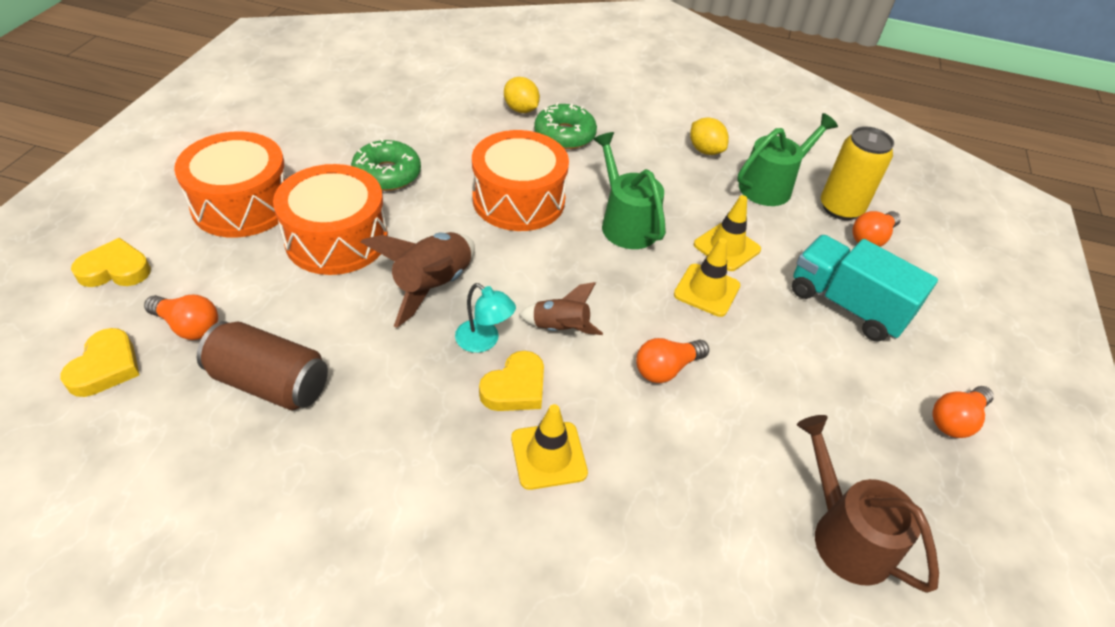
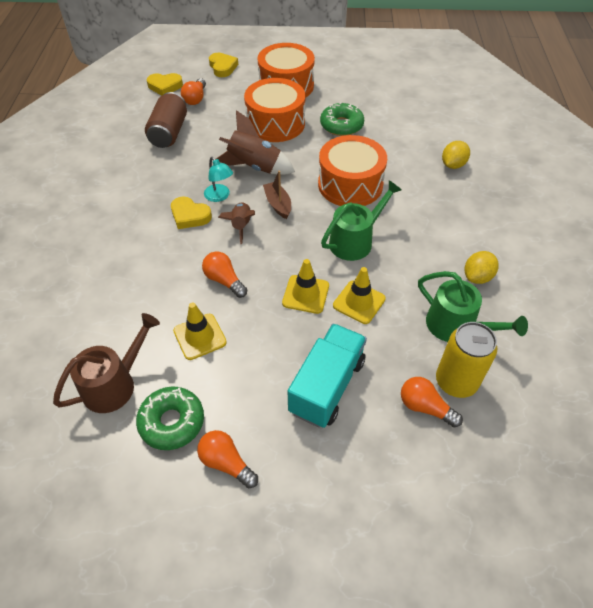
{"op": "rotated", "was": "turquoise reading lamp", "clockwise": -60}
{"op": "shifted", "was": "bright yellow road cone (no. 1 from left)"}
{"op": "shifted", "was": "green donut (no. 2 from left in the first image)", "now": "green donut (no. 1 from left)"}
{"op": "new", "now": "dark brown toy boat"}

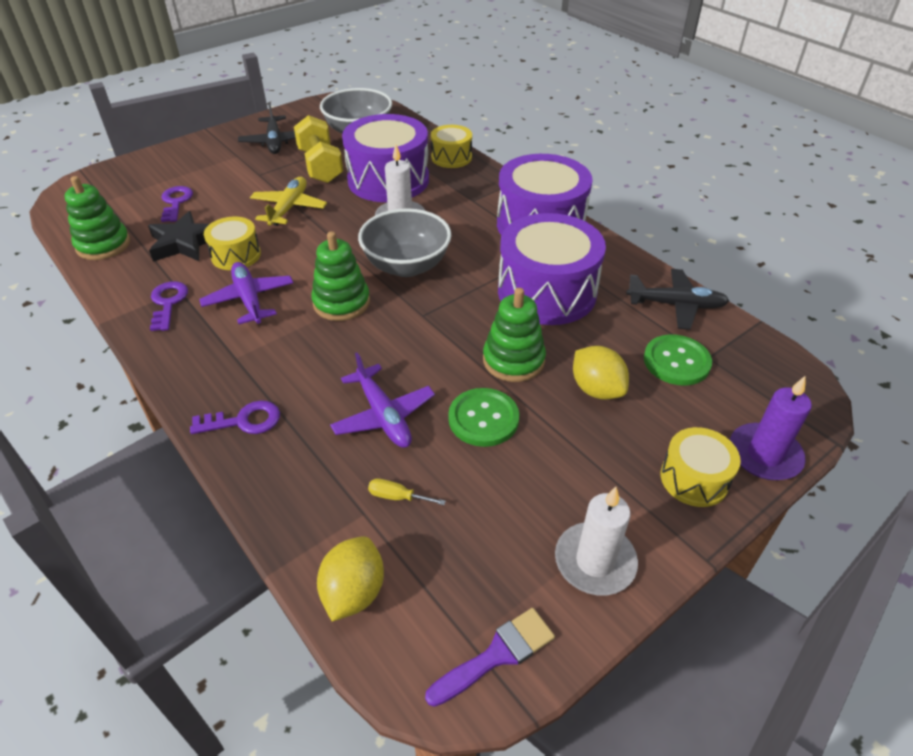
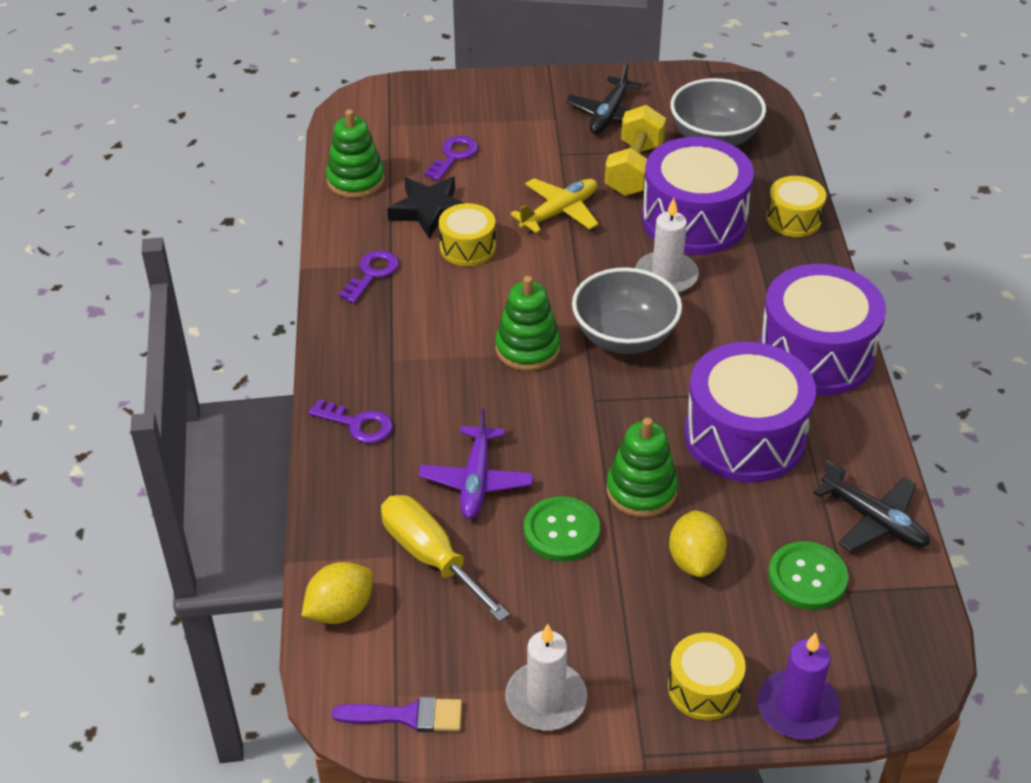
{"op": "gone", "was": "purple aeroplane (no. 1 from left)"}
{"op": "scaled", "was": "bright yellow hand screwdriver", "ratio": 2.36}

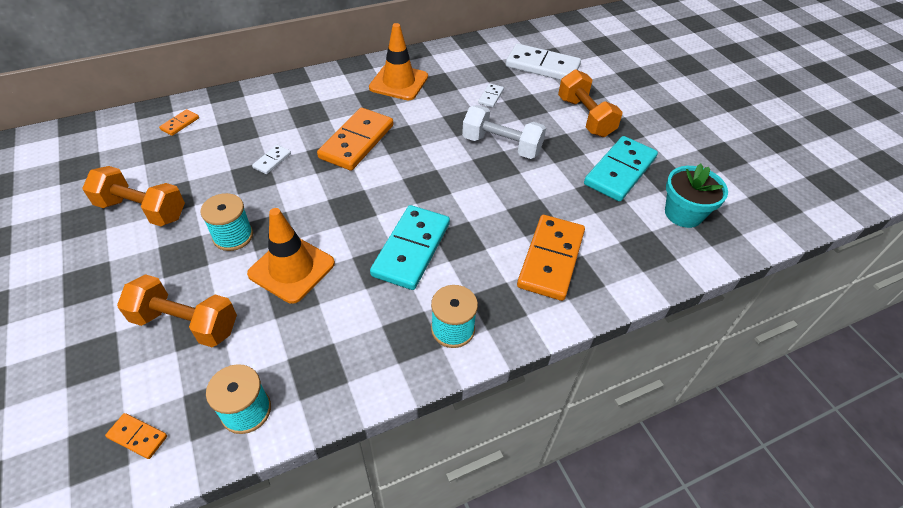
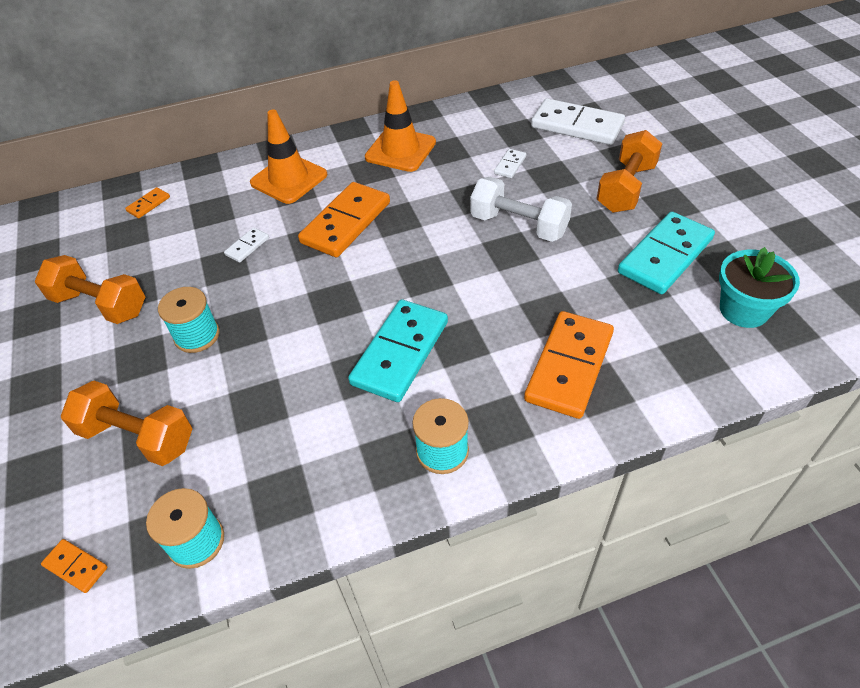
{"op": "shifted", "was": "orange-coloured road cone (no. 1 from left)"}
{"op": "rotated", "was": "orange-coloured free weight (no. 3 from left)", "clockwise": 45}

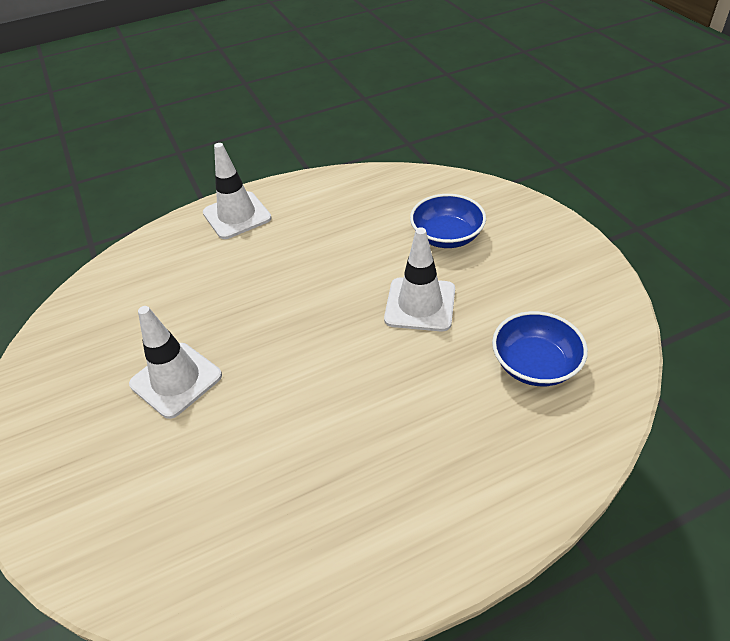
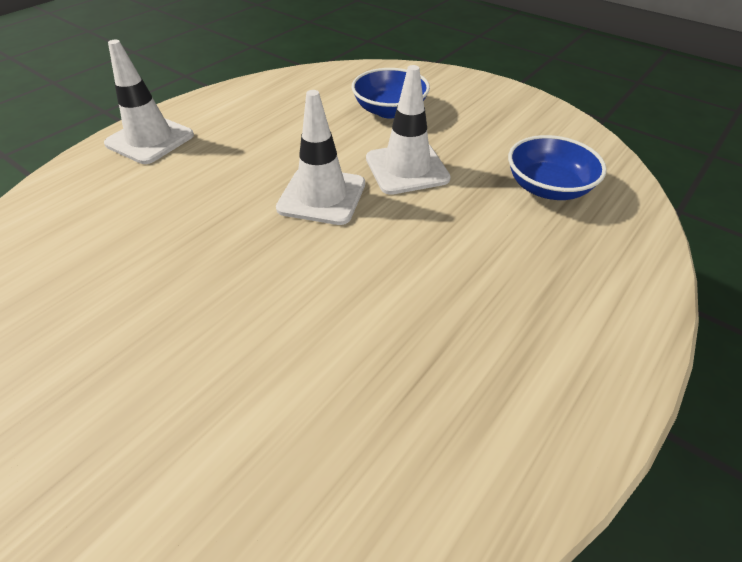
{"op": "shifted", "was": "snow-white road cone (no. 1 from left in the first image)", "now": "snow-white road cone (no. 2 from left)"}

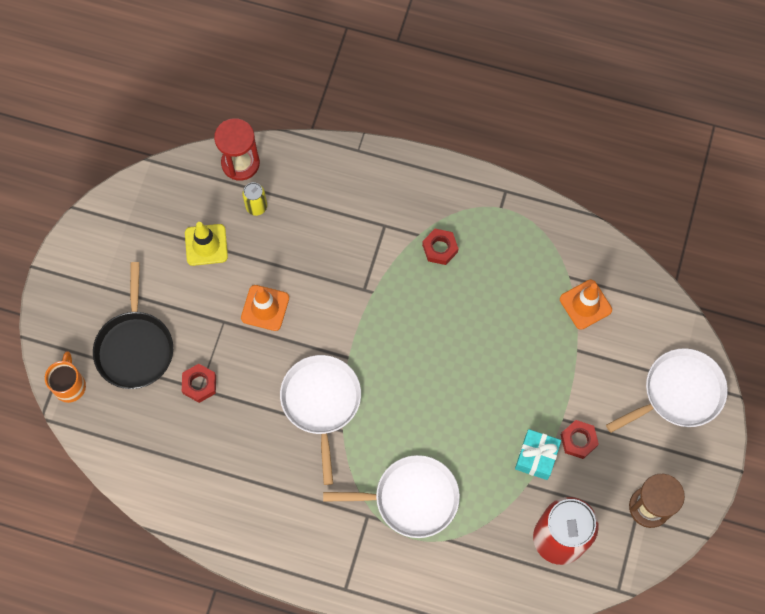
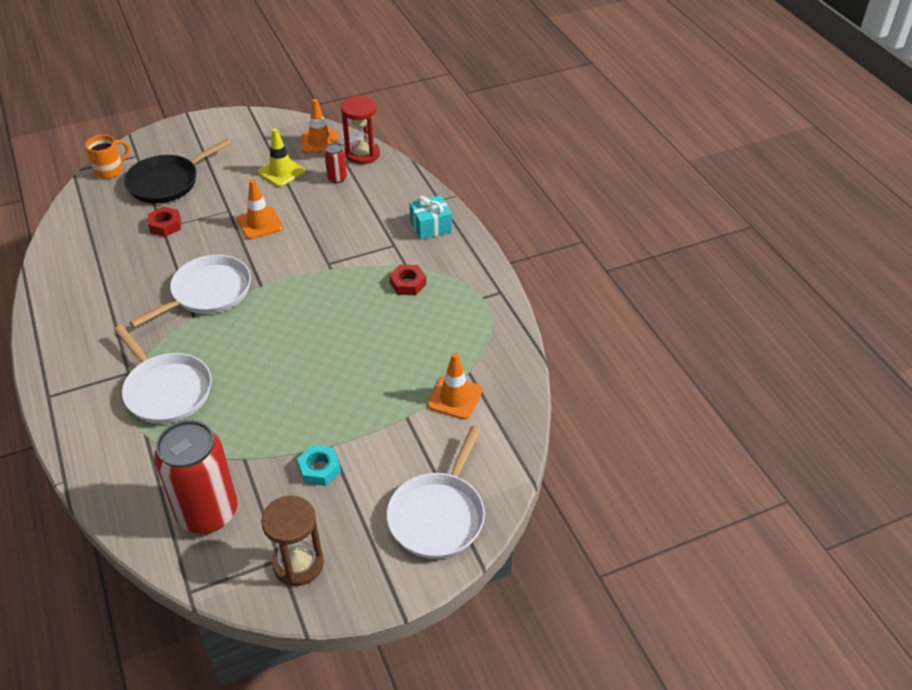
{"op": "repainted", "was": "bright yellow soda can", "now": "crimson soda can (no. 2 from left)"}
{"op": "shifted", "was": "turquoise gift"}
{"op": "repainted", "was": "crimson hex nut (no. 3 from left)", "now": "turquoise hex nut"}
{"op": "rotated", "was": "snow-white frying pan (no. 3 from left)", "clockwise": 90}
{"op": "new", "now": "orange-coloured road cone (no. 2 from left)"}

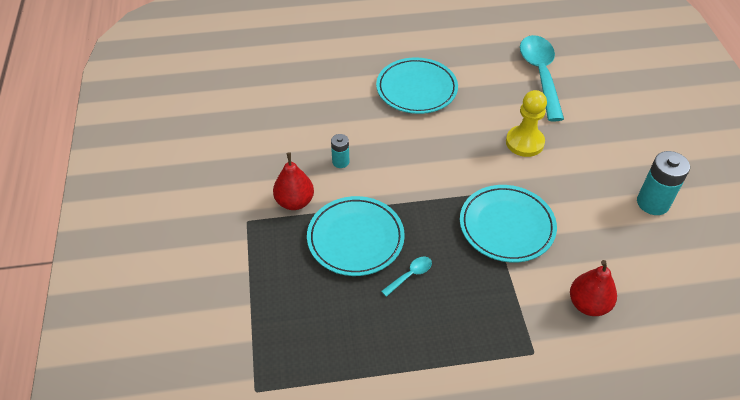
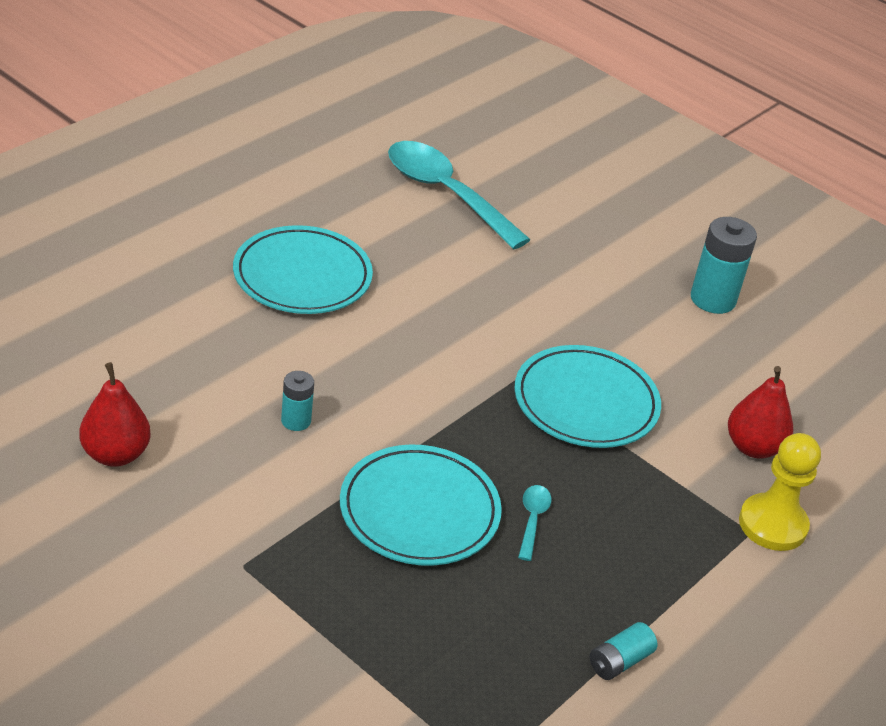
{"op": "shifted", "was": "crimson pear (no. 1 from left)"}
{"op": "shifted", "was": "bright yellow chess pawn"}
{"op": "new", "now": "turquoise battery (no. 2 from left)"}

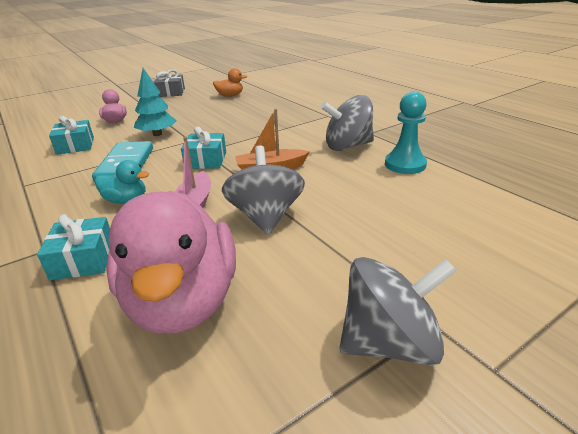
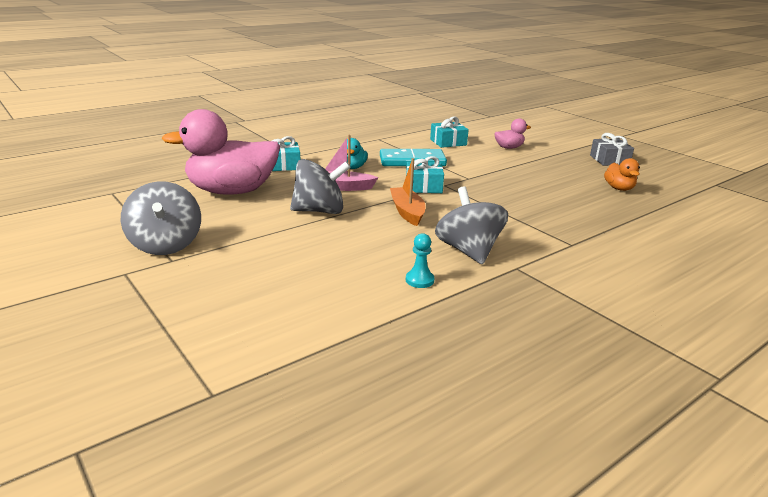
{"op": "gone", "was": "turquoise fir tree"}
{"op": "scaled", "was": "turquoise chess pawn", "ratio": 0.58}

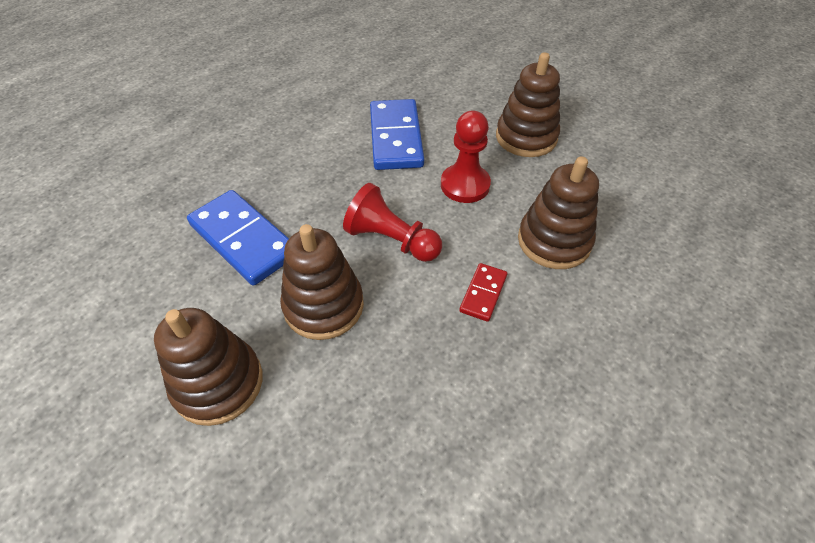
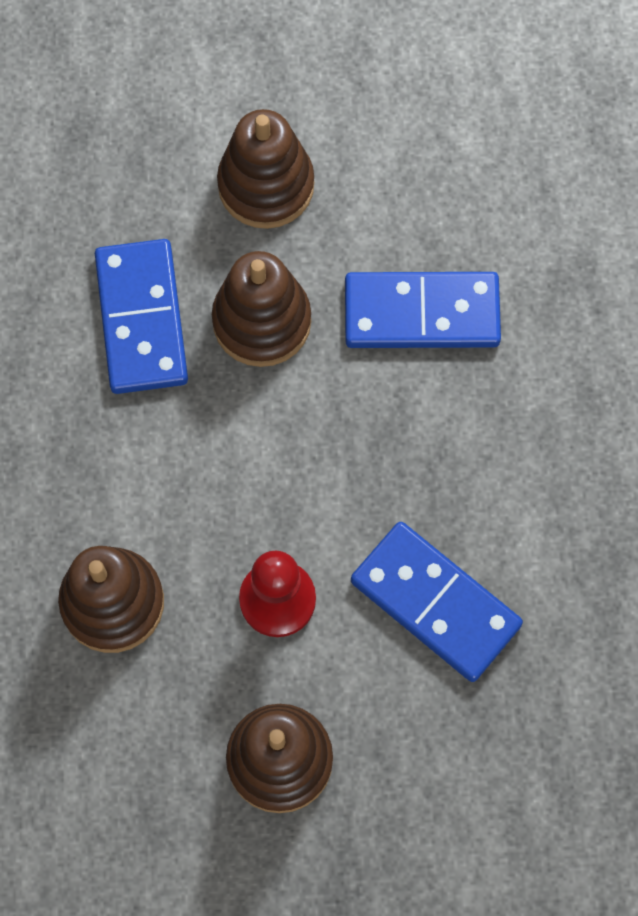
{"op": "gone", "was": "crimson chess pawn (no. 1 from left)"}
{"op": "gone", "was": "crimson domino"}
{"op": "new", "now": "blue domino (no. 1 from left)"}

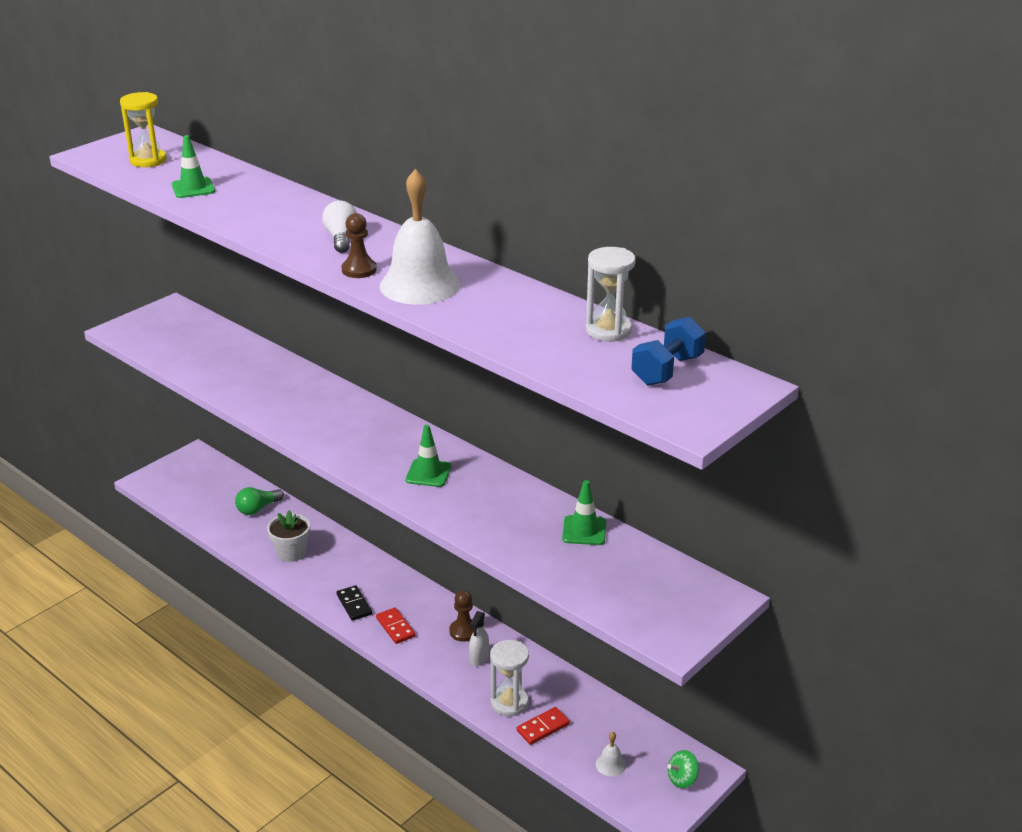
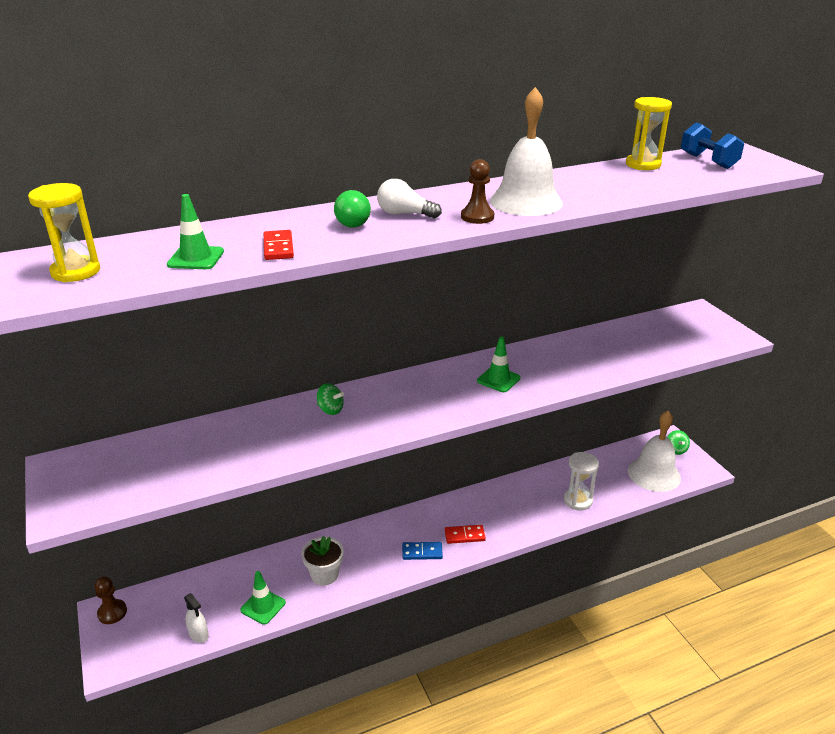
{"op": "shifted", "was": "green bulb"}
{"op": "repainted", "was": "jet-black domino", "now": "blue domino"}
{"op": "shifted", "was": "dark brown chess pawn (no. 2 from left in the first image)", "now": "dark brown chess pawn (no. 1 from left)"}
{"op": "shifted", "was": "snow-white spray bottle"}
{"op": "shifted", "was": "crimson domino (no. 2 from left in the first image)", "now": "crimson domino (no. 1 from left)"}
{"op": "shifted", "was": "green road cone (no. 3 from left in the first image)", "now": "green road cone (no. 2 from left)"}
{"op": "repainted", "was": "snow-white sandglass (no. 2 from left)", "now": "bright yellow sandglass (no. 2 from left)"}
{"op": "scaled", "was": "snow-white bell (no. 2 from left)", "ratio": 2.45}
{"op": "new", "now": "green spinning top (no. 1 from left)"}

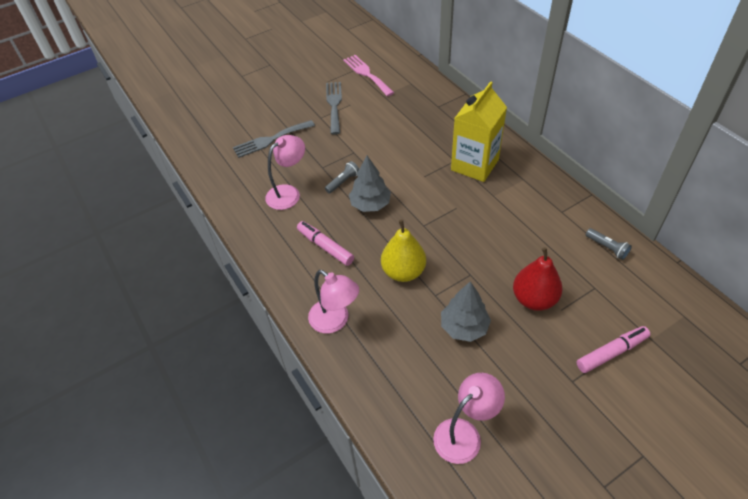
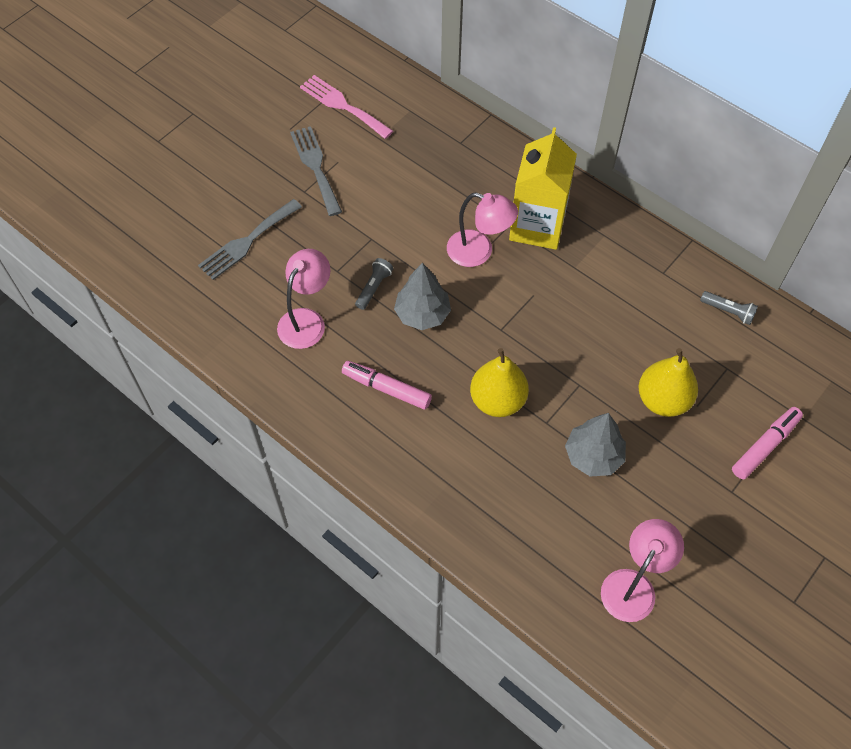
{"op": "shifted", "was": "rosy reading lamp (no. 2 from left)"}
{"op": "repainted", "was": "crimson pear", "now": "bright yellow pear (no. 2 from left)"}

